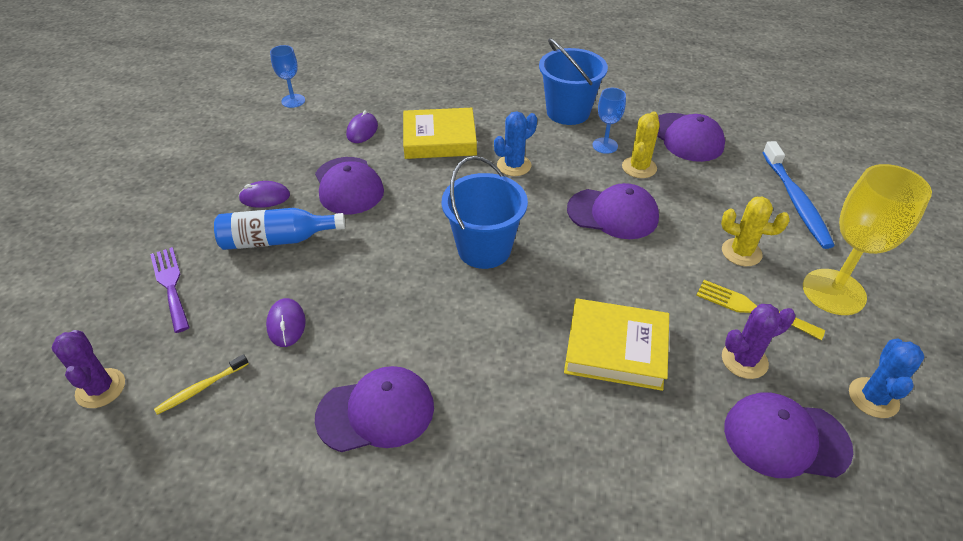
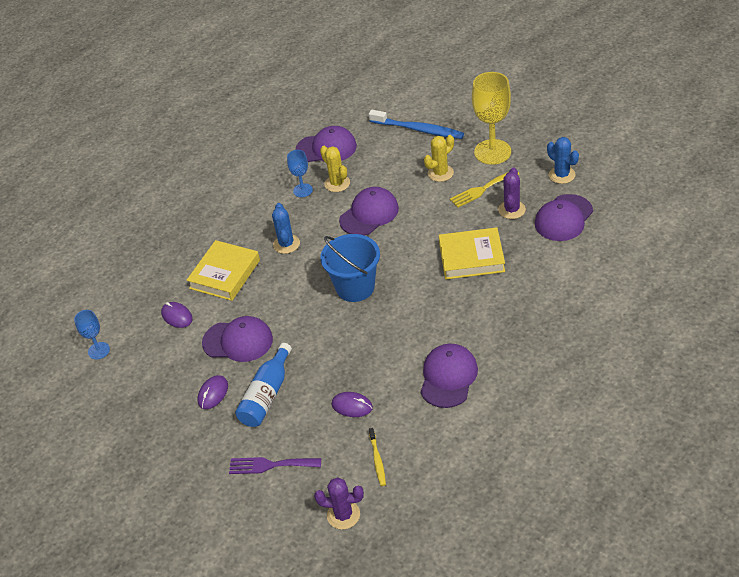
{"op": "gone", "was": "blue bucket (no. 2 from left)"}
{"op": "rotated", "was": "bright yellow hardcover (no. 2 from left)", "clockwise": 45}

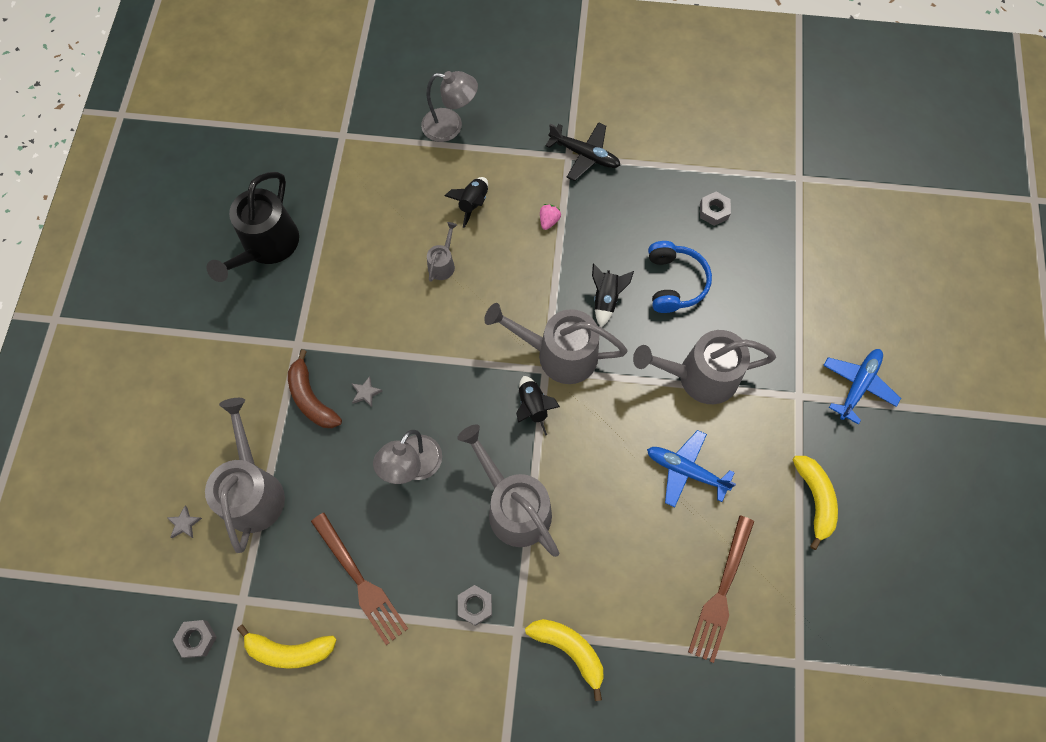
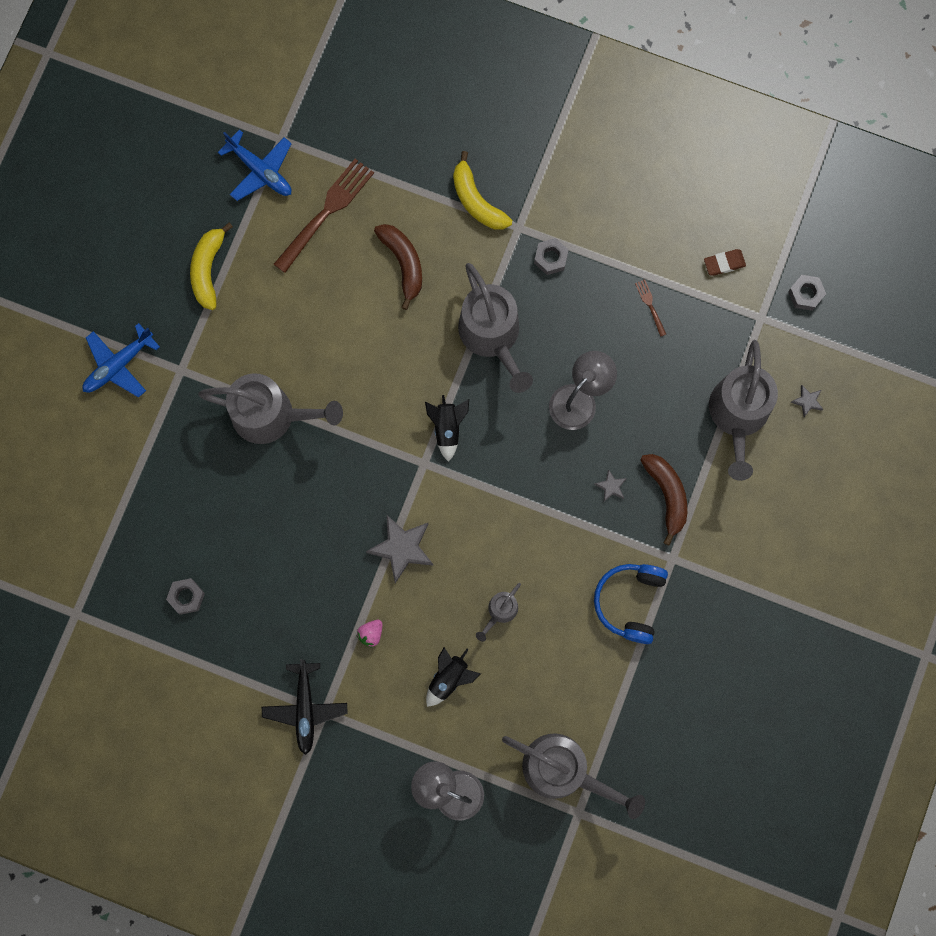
{"op": "gone", "was": "jet-black watering pot"}
{"op": "swapped", "was": "bright yellow banana (no. 1 from left)", "now": "dark brown eraser"}
{"op": "scaled", "was": "dark brown dinner fork (no. 1 from left in the first image)", "ratio": 0.44}
{"op": "shifted", "was": "ash-grey watering pot (no. 4 from left)"}
{"op": "rotated", "was": "jet-black aeroplane", "clockwise": -135}
{"op": "gone", "was": "jet-black spaceship (no. 3 from left)"}
{"op": "shifted", "was": "blue aeroplane (no. 1 from left in the first image)", "now": "blue aeroplane (no. 2 from left)"}
{"op": "shifted", "was": "blue headphones"}
{"op": "new", "now": "ash-grey star (no. 1 from left)"}
{"op": "new", "now": "dark brown banana (no. 1 from left)"}

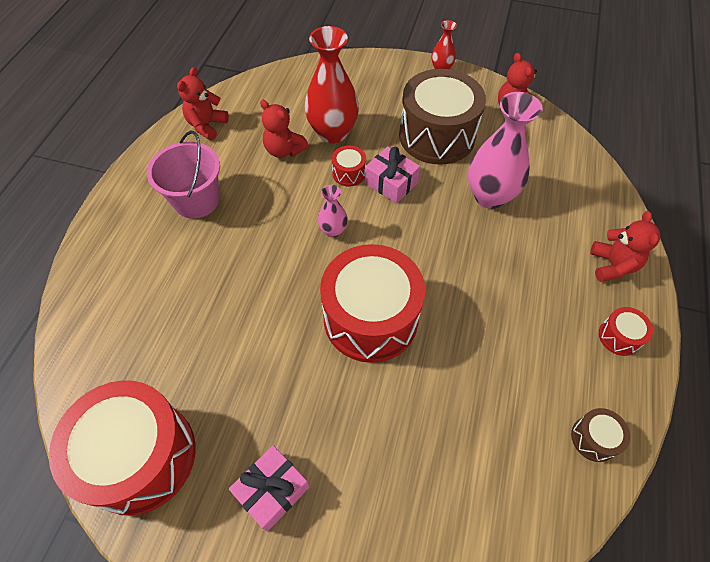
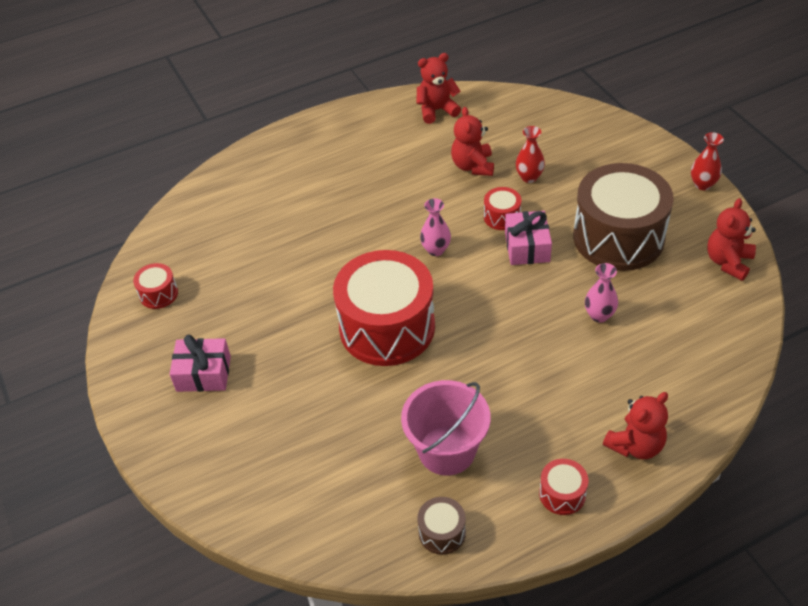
{"op": "scaled", "was": "crimson toy drum (no. 1 from left)", "ratio": 0.42}
{"op": "shifted", "was": "rosy bucket"}
{"op": "scaled", "was": "crimson tall vase (no. 1 from left)", "ratio": 0.5}
{"op": "scaled", "was": "rosy tall vase (no. 2 from left)", "ratio": 0.5}

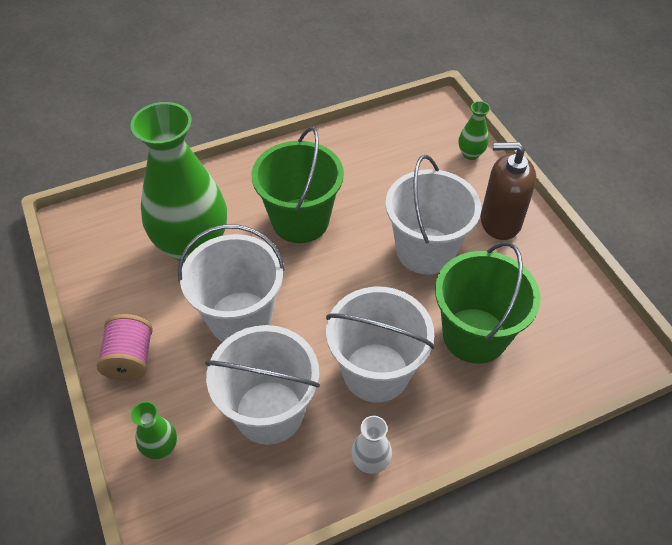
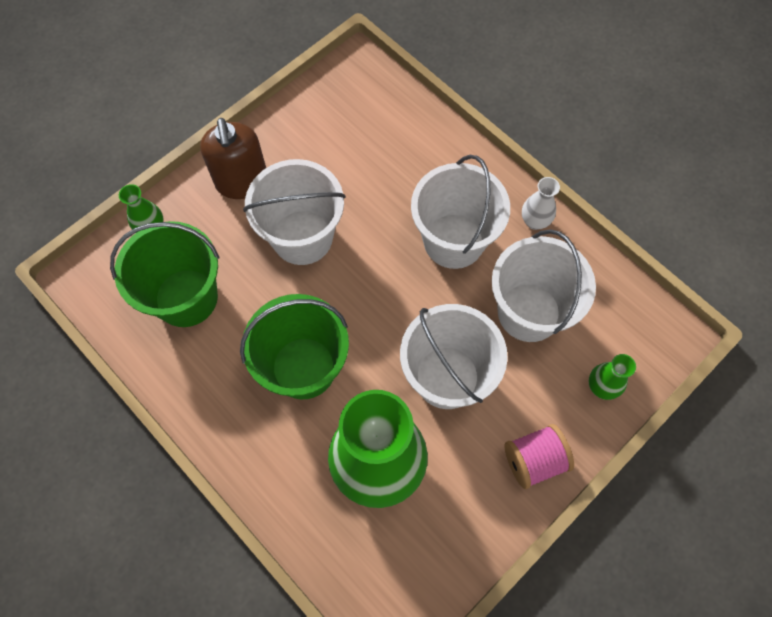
{"op": "shifted", "was": "green bucket (no. 2 from left in the first image)", "now": "green bucket (no. 1 from left)"}

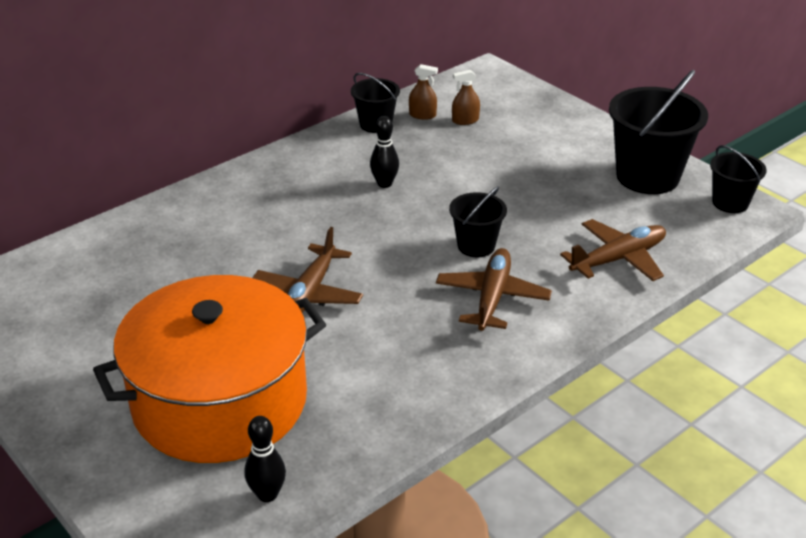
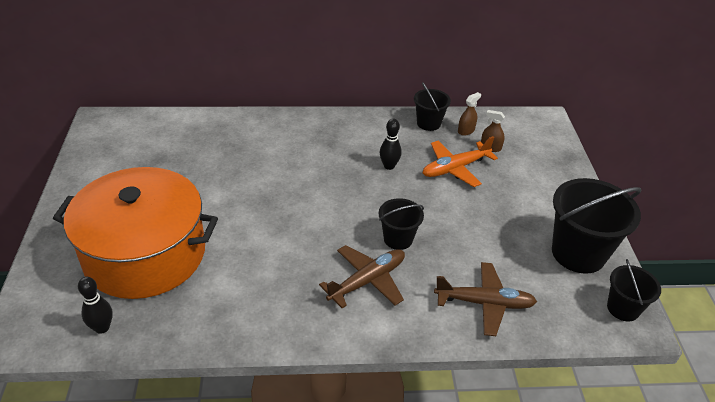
{"op": "gone", "was": "dark brown aeroplane (no. 1 from left)"}
{"op": "rotated", "was": "dark brown spray bottle (no. 1 from left)", "clockwise": -90}
{"op": "new", "now": "orange-coloured aeroplane"}

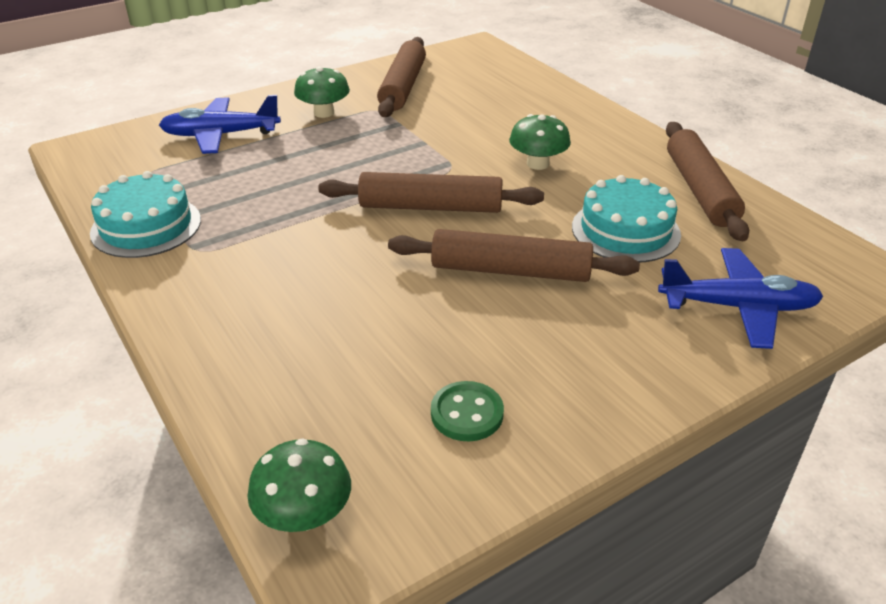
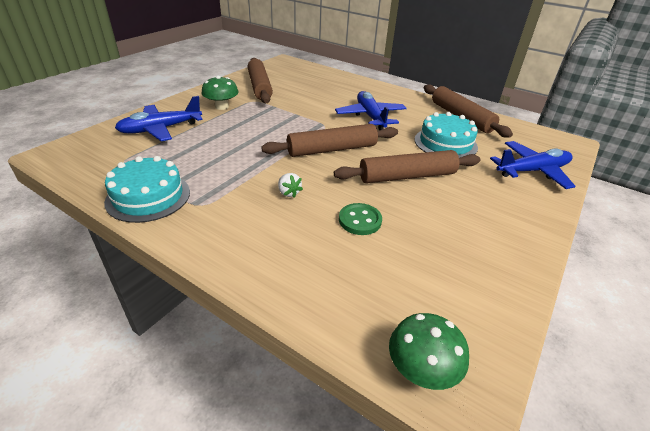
{"op": "shifted", "was": "green sewing button"}
{"op": "swapped", "was": "green fungus (no. 3 from left)", "now": "blue aeroplane (no. 2 from left)"}
{"op": "new", "now": "snow-white strawberry"}

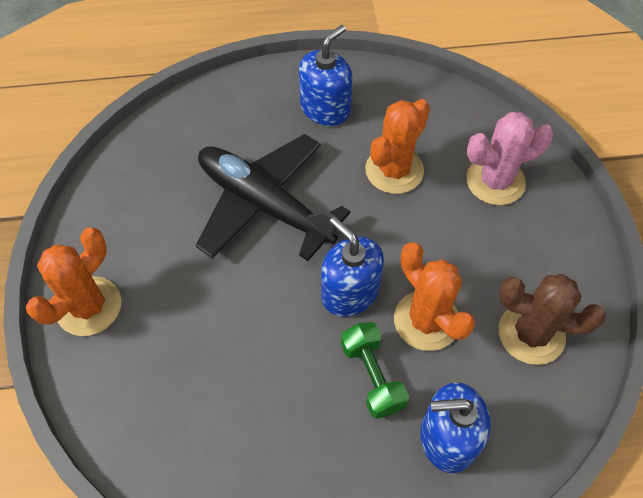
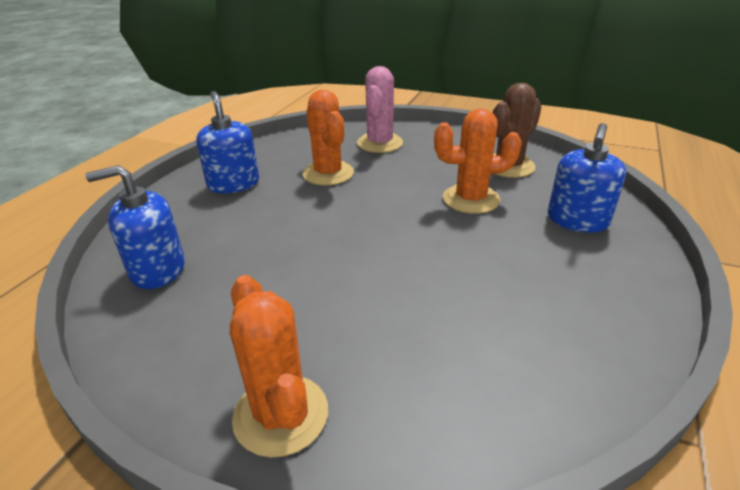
{"op": "gone", "was": "jet-black aeroplane"}
{"op": "shifted", "was": "blue soap dispenser (no. 2 from left in the first image)", "now": "blue soap dispenser (no. 1 from left)"}
{"op": "gone", "was": "green free weight"}

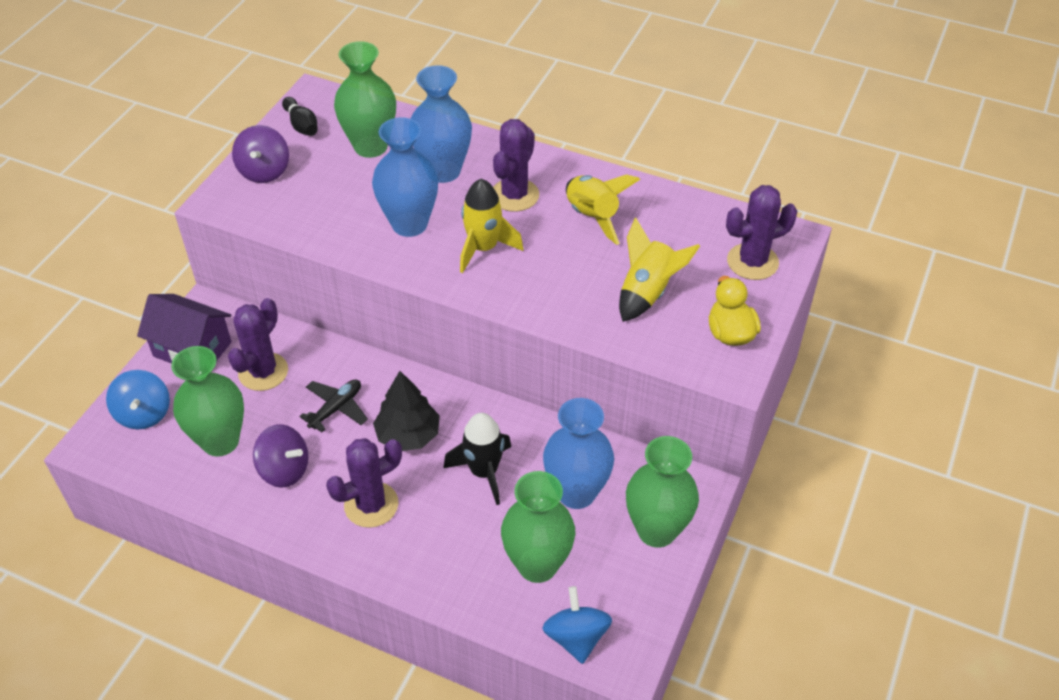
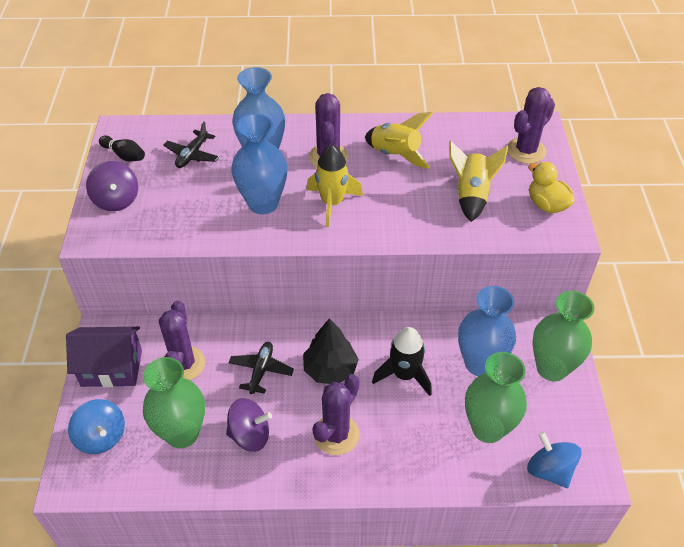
{"op": "swapped", "was": "green tall vase (no. 2 from left)", "now": "jet-black aeroplane (no. 1 from left)"}

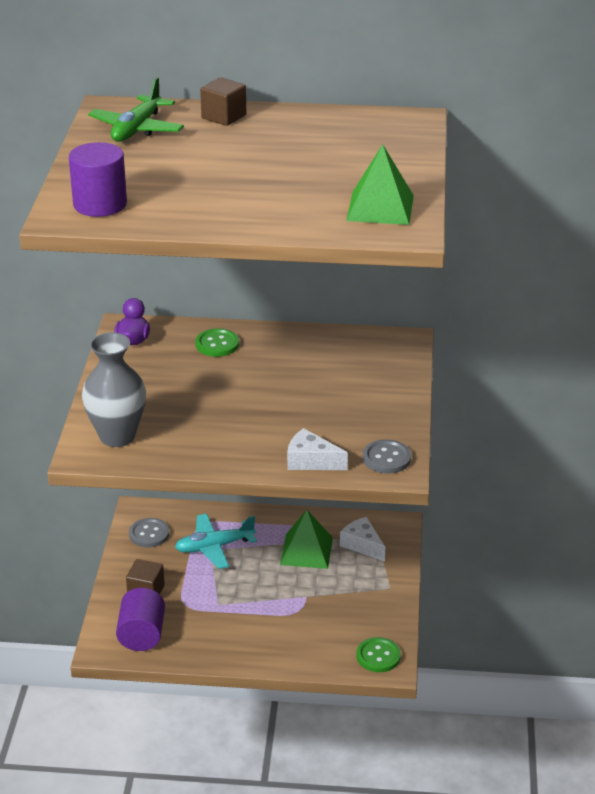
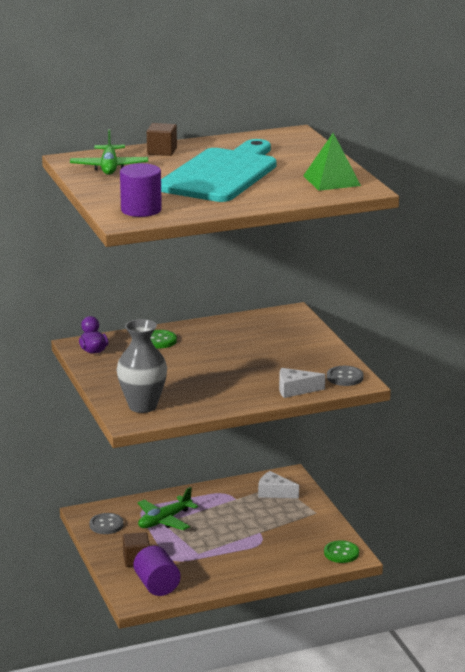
{"op": "repainted", "was": "turquoise aeroplane", "now": "green aeroplane (no. 2 from left)"}
{"op": "gone", "was": "green solid pyramid (no. 1 from left)"}
{"op": "new", "now": "turquoise chopping board"}

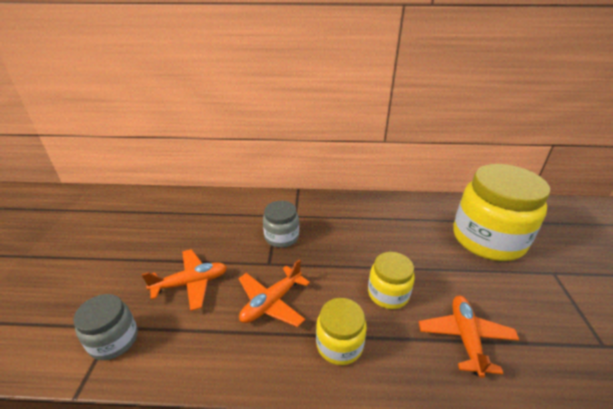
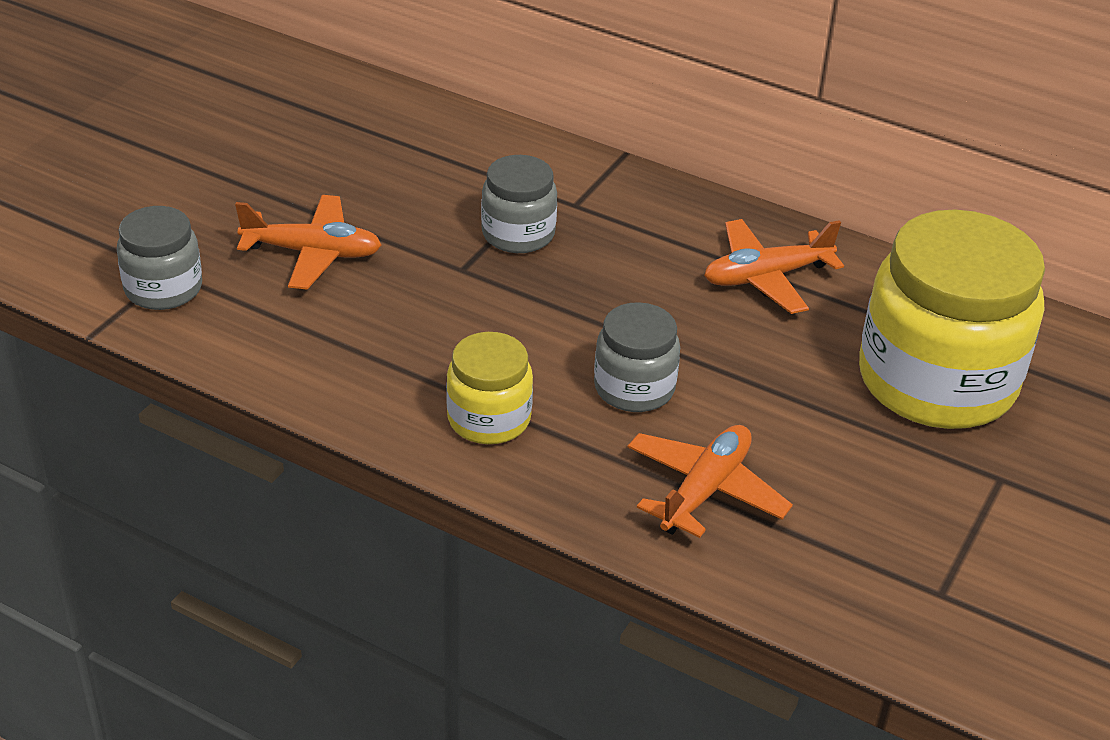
{"op": "shifted", "was": "orange-coloured aeroplane (no. 2 from left in the first image)", "now": "orange-coloured aeroplane (no. 3 from left)"}
{"op": "repainted", "was": "bright yellow jam jar (no. 2 from left)", "now": "ash-grey jam jar (no. 3 from left)"}

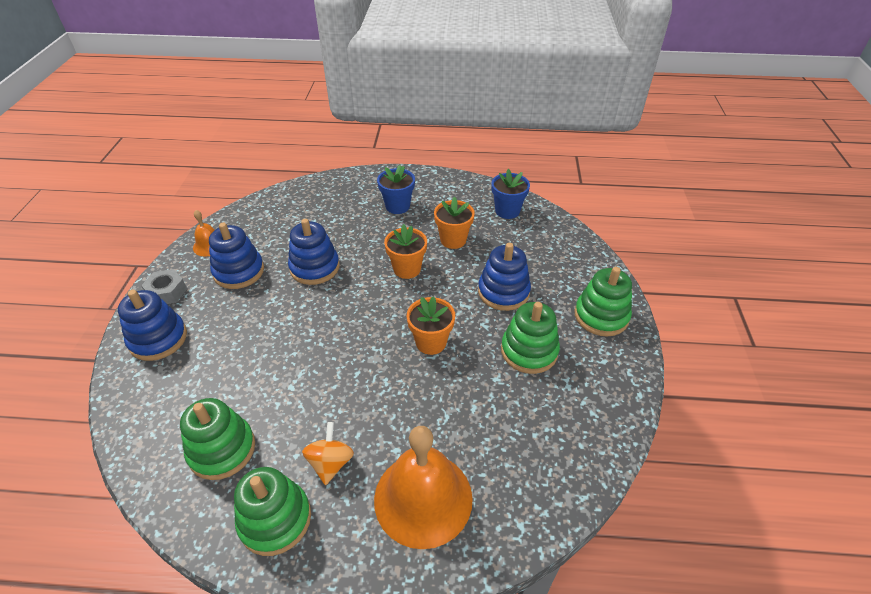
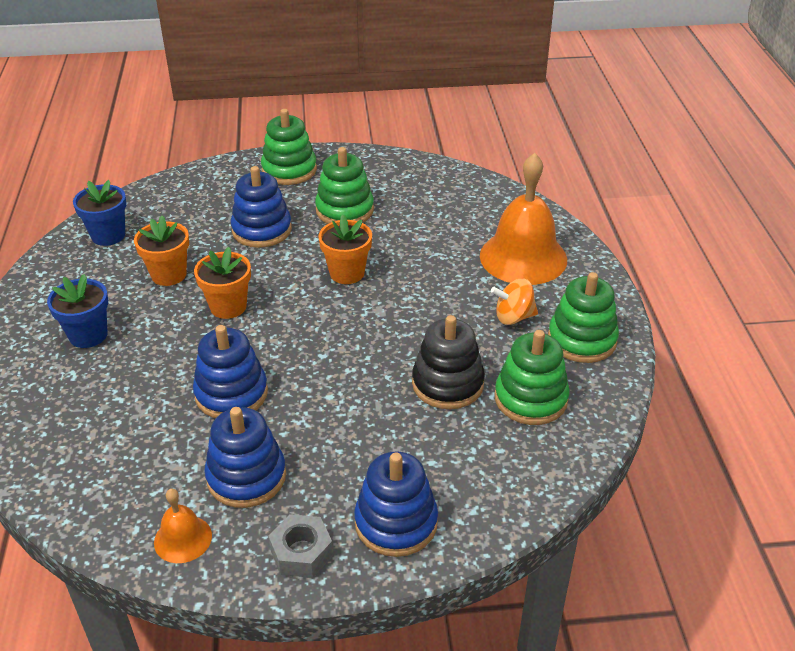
{"op": "new", "now": "jet-black stacking toy"}

